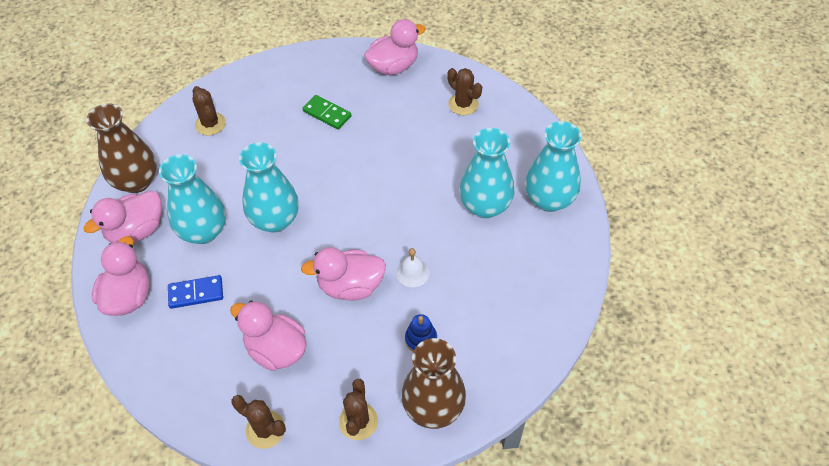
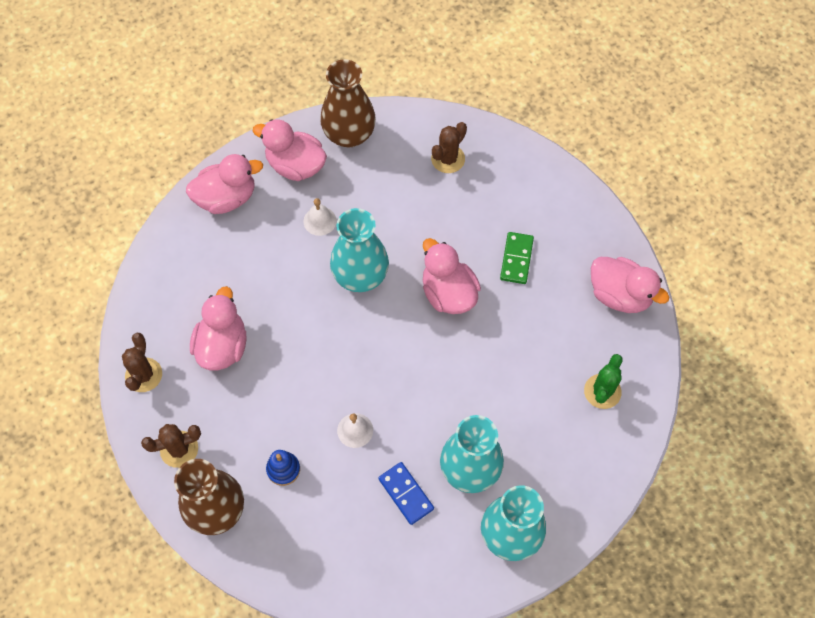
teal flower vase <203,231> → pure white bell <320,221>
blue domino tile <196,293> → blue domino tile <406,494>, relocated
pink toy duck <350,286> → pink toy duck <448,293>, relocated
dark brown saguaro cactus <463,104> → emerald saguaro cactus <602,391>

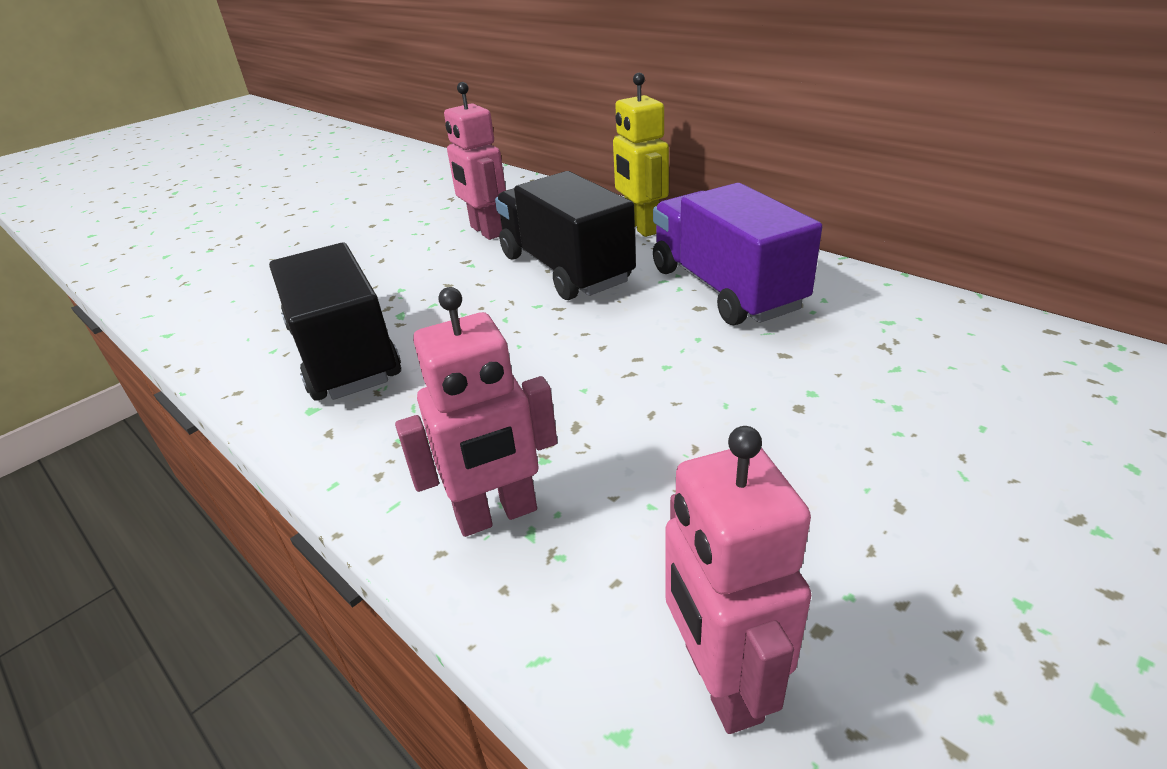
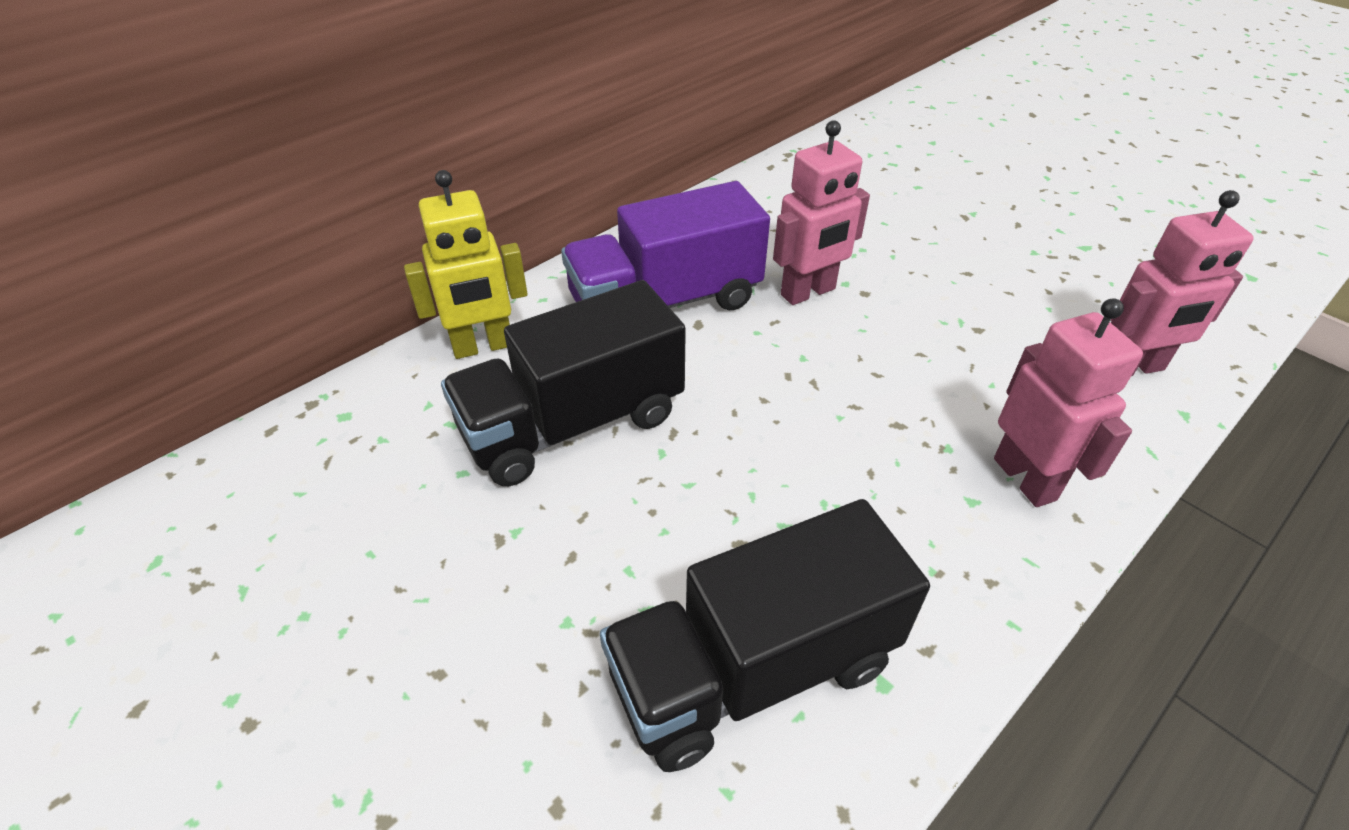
pink robot <486,231> → pink robot <808,292>, relocated

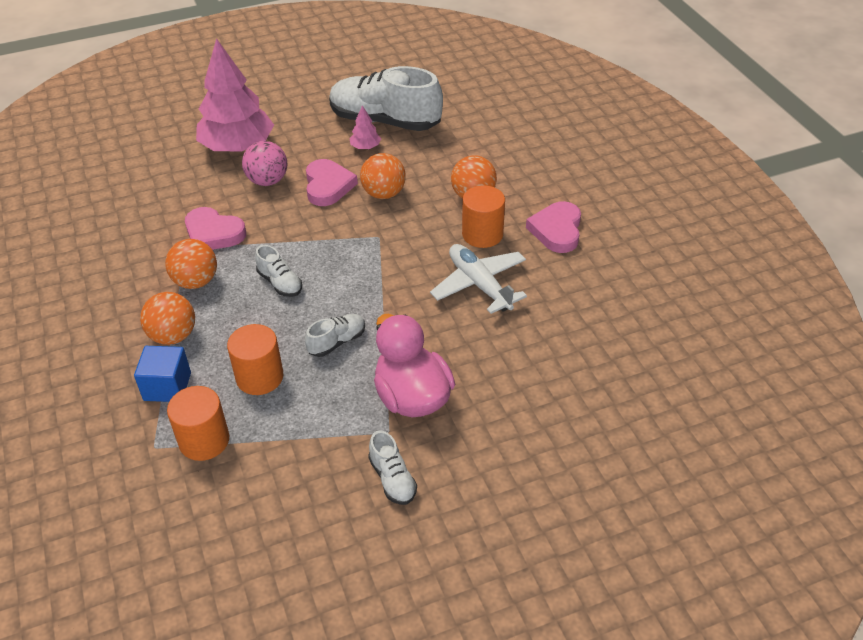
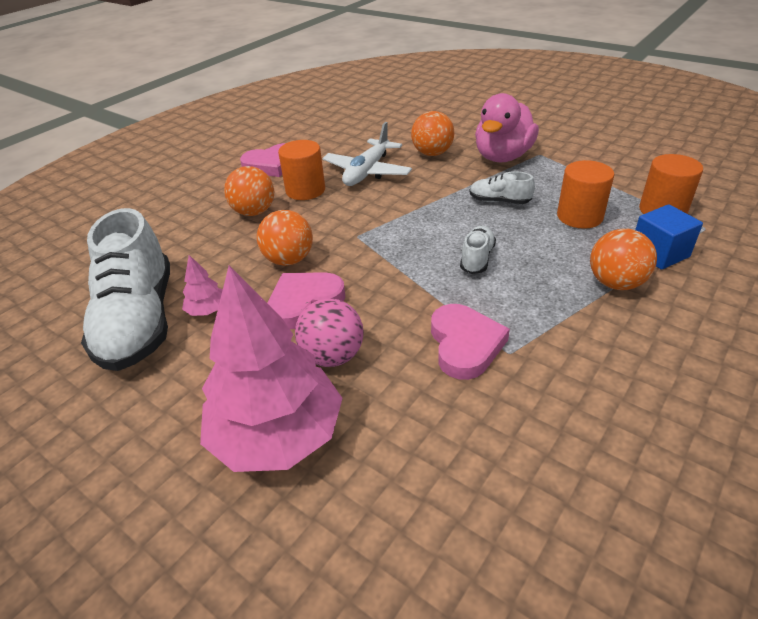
bright orange ball <196,281> → bright orange ball <432,153>, relocated
pure white sneaker <392,479> → -

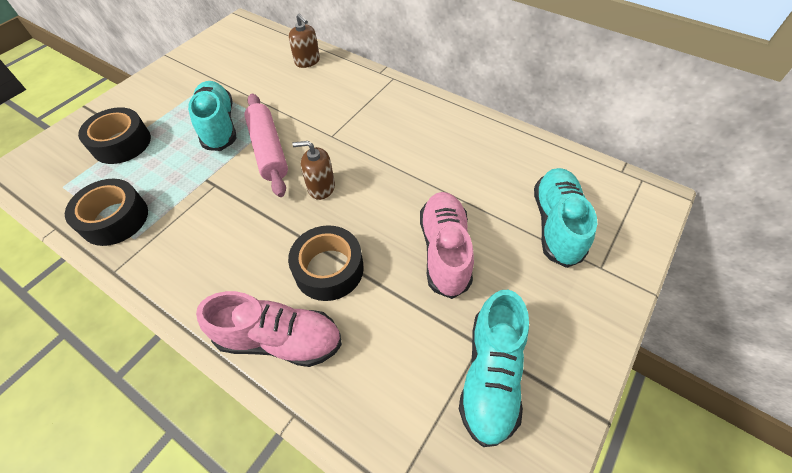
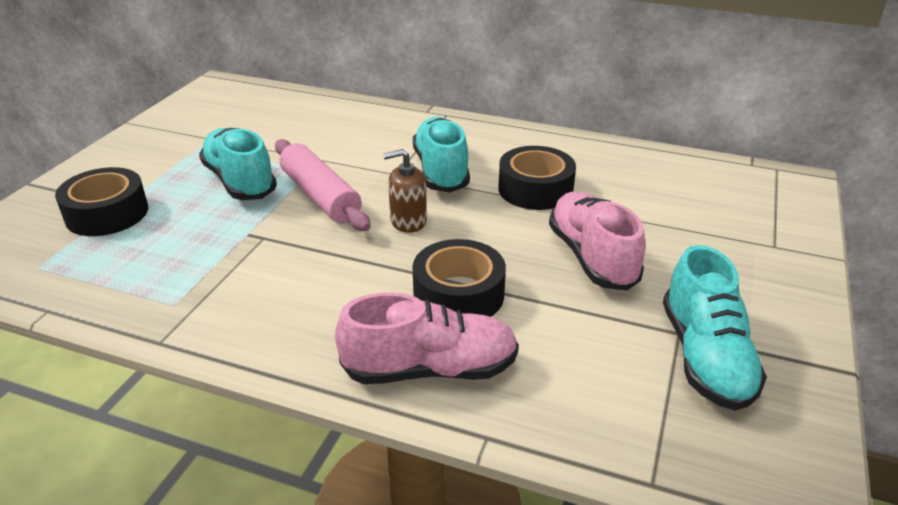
teal sneaker <556,224> → teal sneaker <441,171>, relocated
jet-black roll of tape <115,219> → jet-black roll of tape <535,189>, relocated
dark brown soap pump <307,61> → -

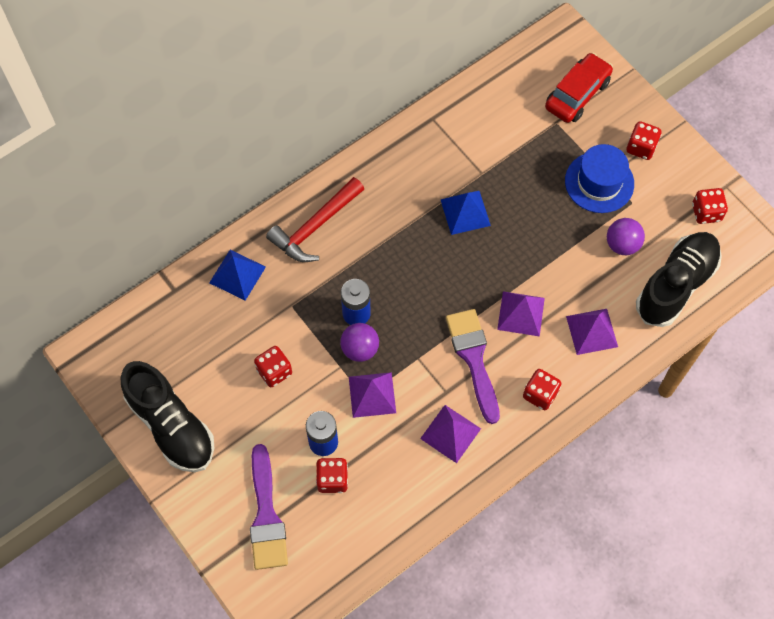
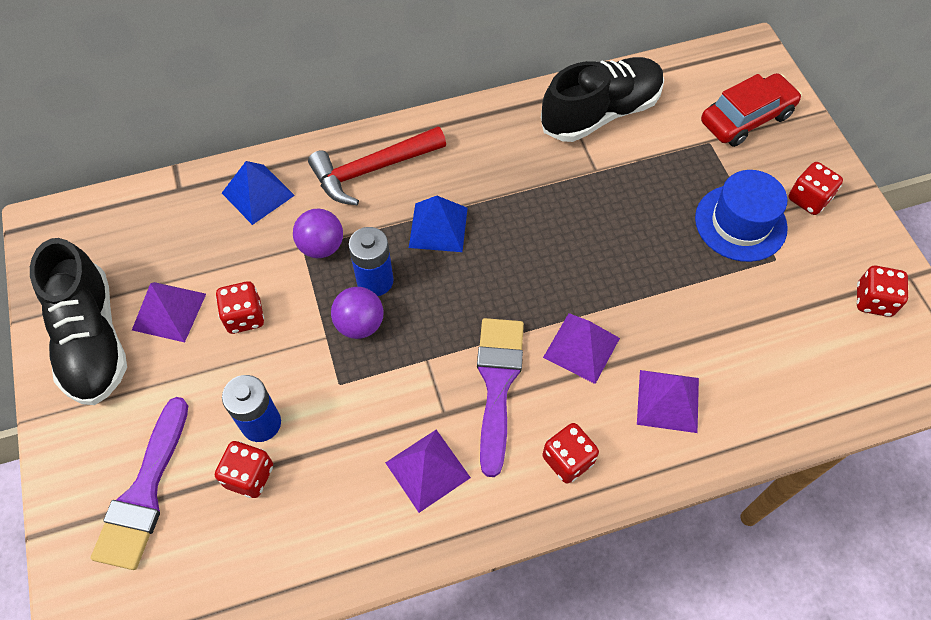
violet pyramid shape <372,394> → violet pyramid shape <169,311>, relocated
violet ball <622,244> → violet ball <321,246>, relocated
blue pyramid shape <465,212> → blue pyramid shape <438,227>, relocated
jet-black sneaker <676,285> → jet-black sneaker <600,113>, relocated

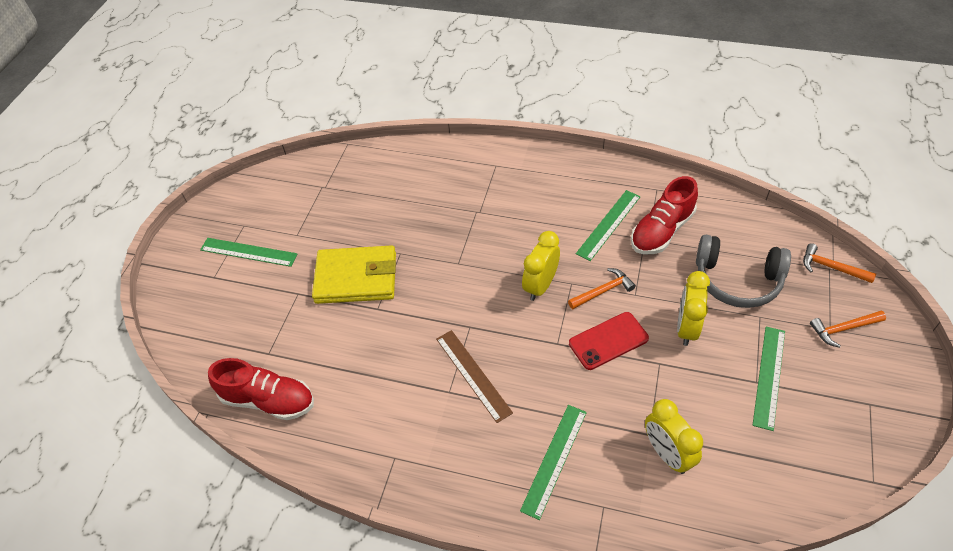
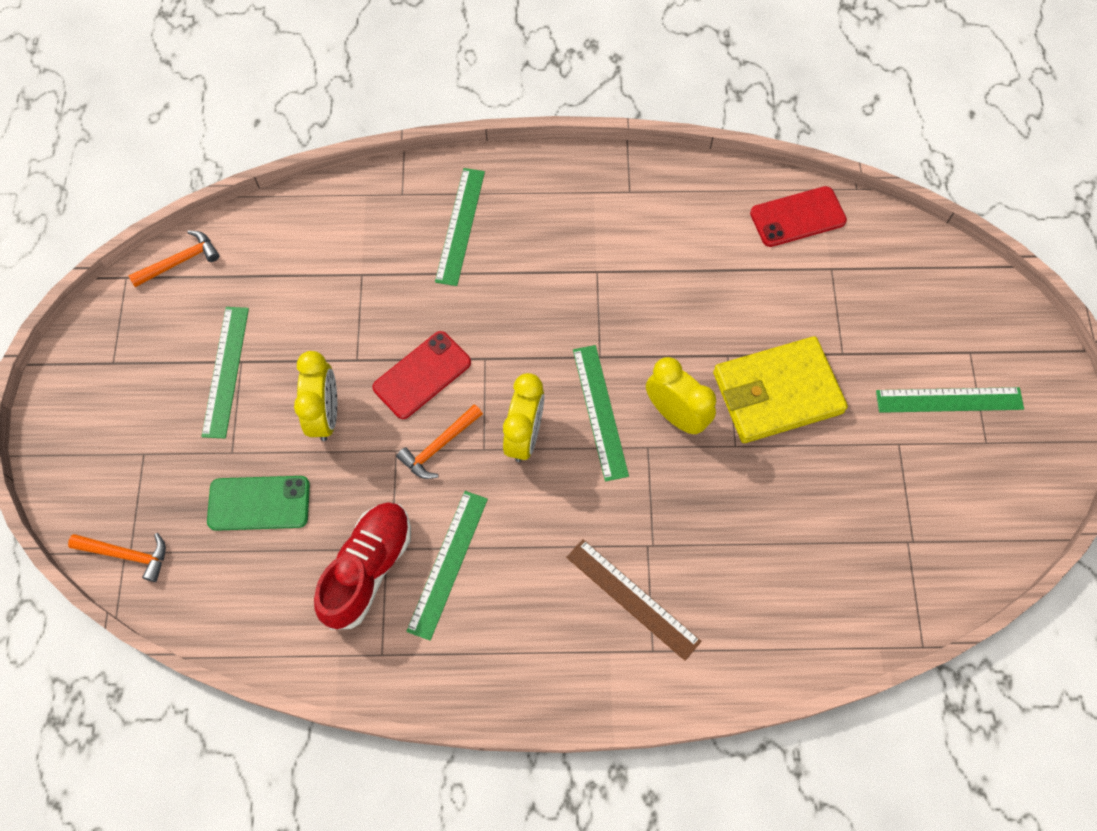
bright orange claw hammer <844,329> → bright orange claw hammer <179,261>, relocated
gray headset <737,280> → emerald phone <259,503>
dark brown straightedge <473,375> → dark brown straightedge <632,598>, relocated
- → emerald straightedge <600,411>
bright yellow clock <667,454> → bright yellow clock <675,415>, relocated
red sneaker <268,400> → red phone <797,217>

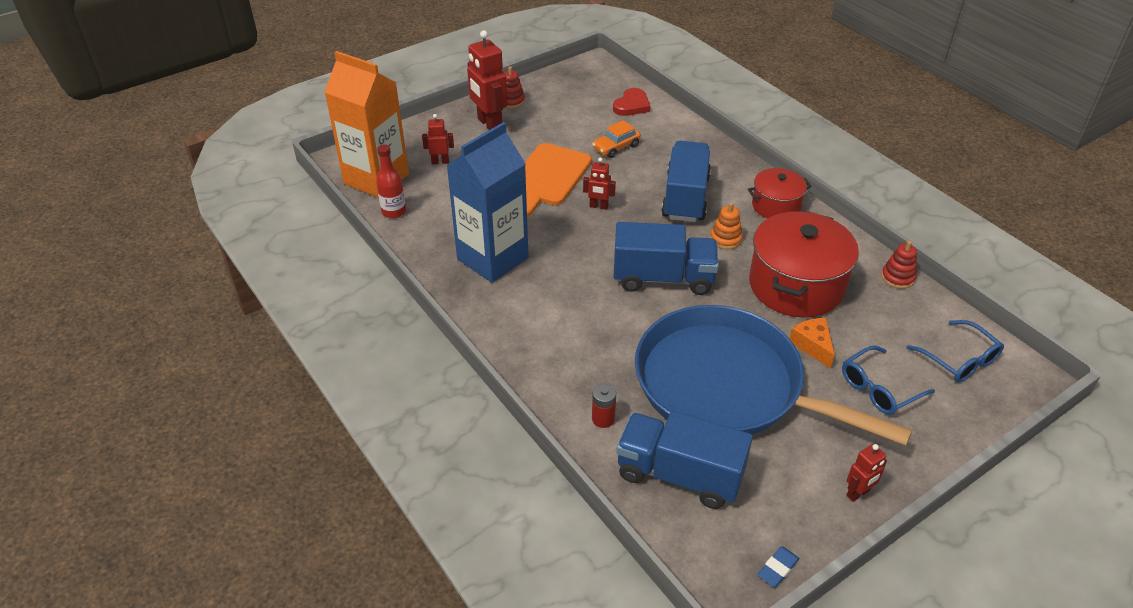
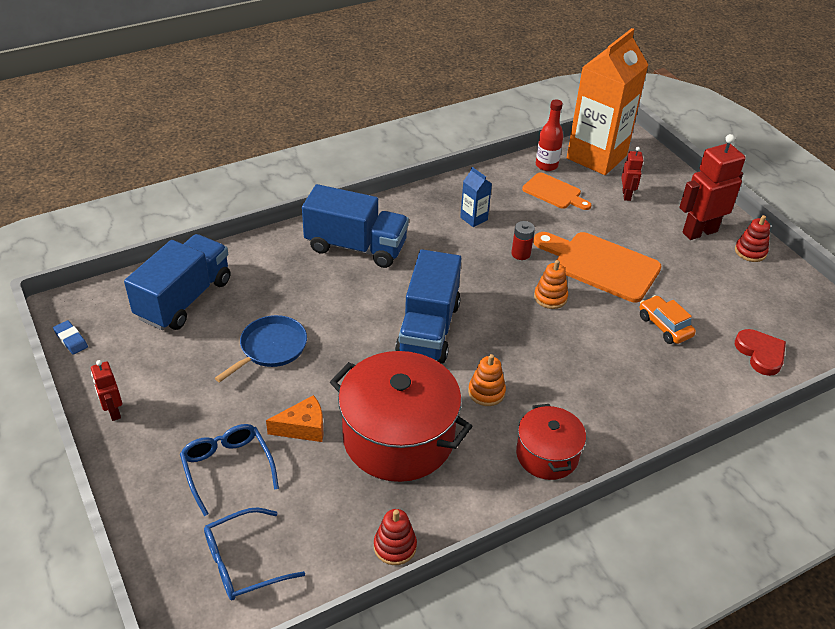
blue pan <726,385> → blue pan <271,348>, x0.41
blue toy truck <685,197> → blue toy truck <356,247>, relocated
blue milk carton <492,258> → blue milk carton <474,218>, x0.41
red AA battery <603,419> → red AA battery <520,254>, relocated
- → bright orange bread board <554,192>
red robot <598,206> → bright orange ring stacker <550,297>
red love heart <632,105> → red love heart <760,354>, 150 degrees counterclockwise

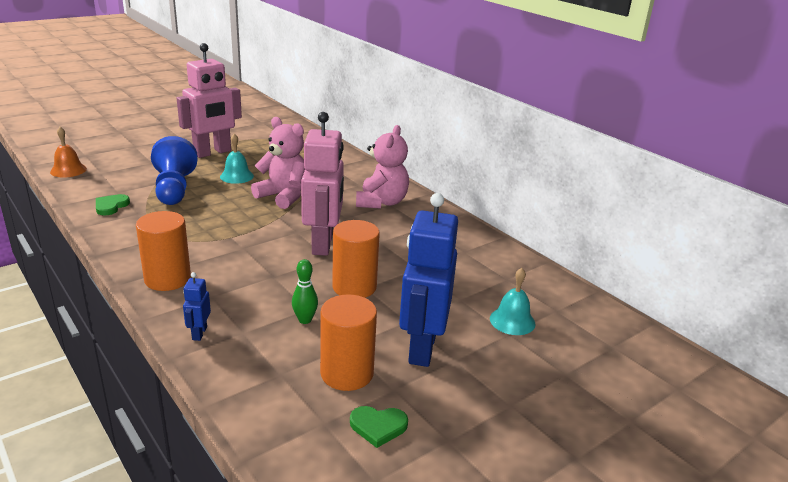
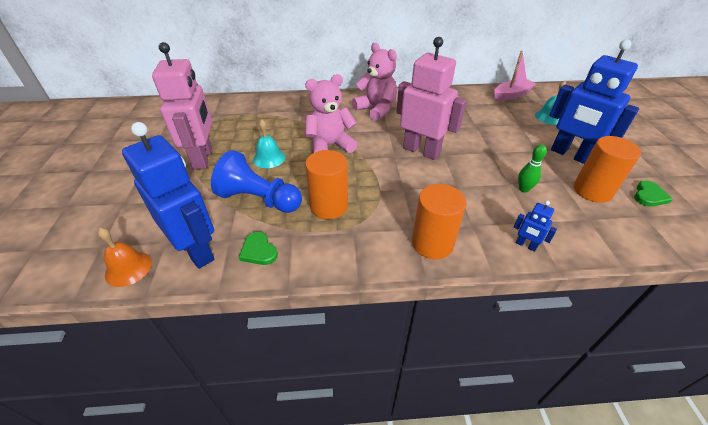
- → blue robot <196,250>
bright orange cylinder shape <354,287> → bright orange cylinder shape <329,206>, relocated
- → pink boat <511,95>

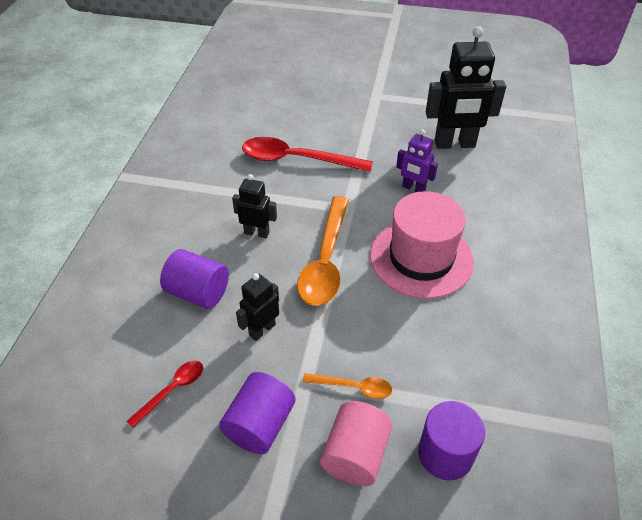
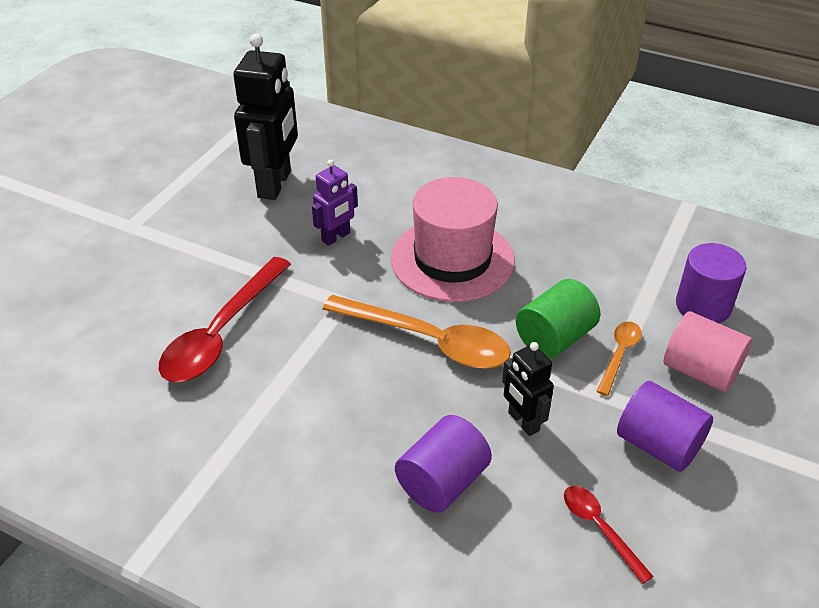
- → emerald cylinder shape <554,338>
jet-black robot <257,232> → -

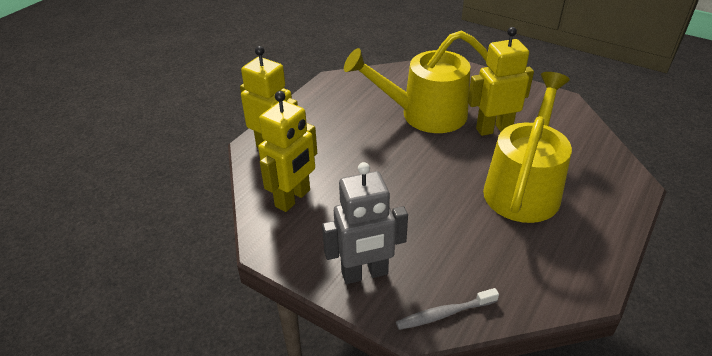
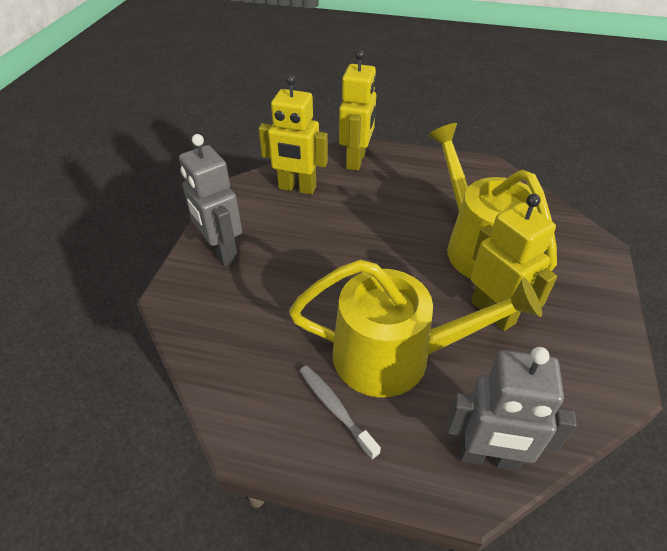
gray toothbrush <444,314> → gray toothbrush <335,409>, relocated
- → gray robot <488,457>

